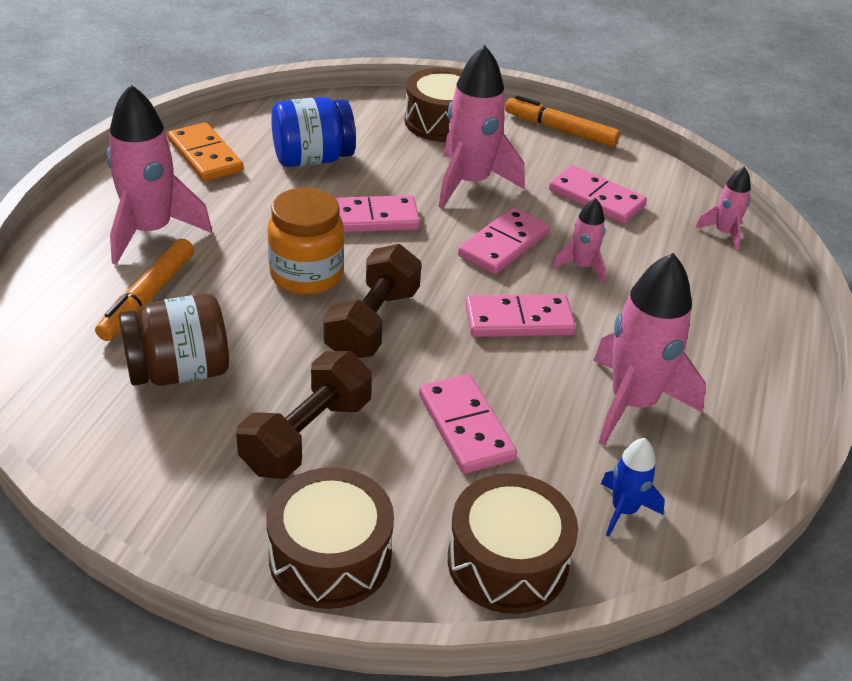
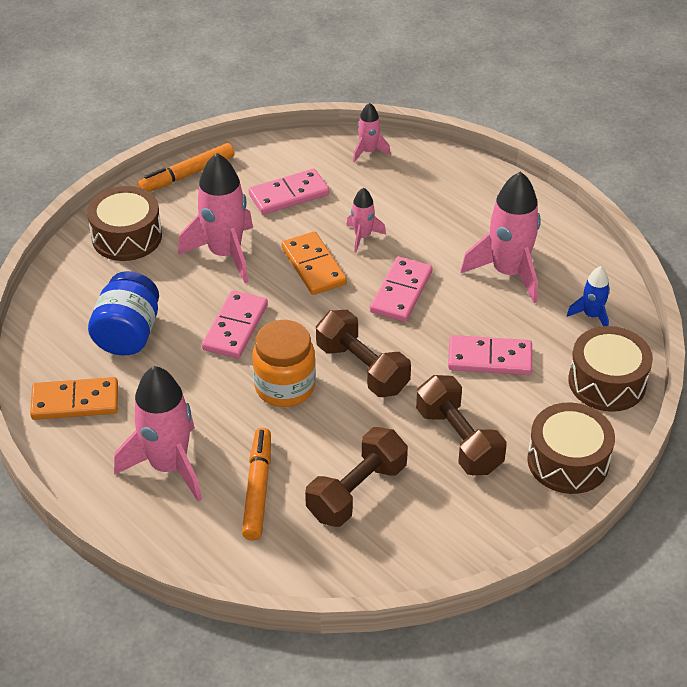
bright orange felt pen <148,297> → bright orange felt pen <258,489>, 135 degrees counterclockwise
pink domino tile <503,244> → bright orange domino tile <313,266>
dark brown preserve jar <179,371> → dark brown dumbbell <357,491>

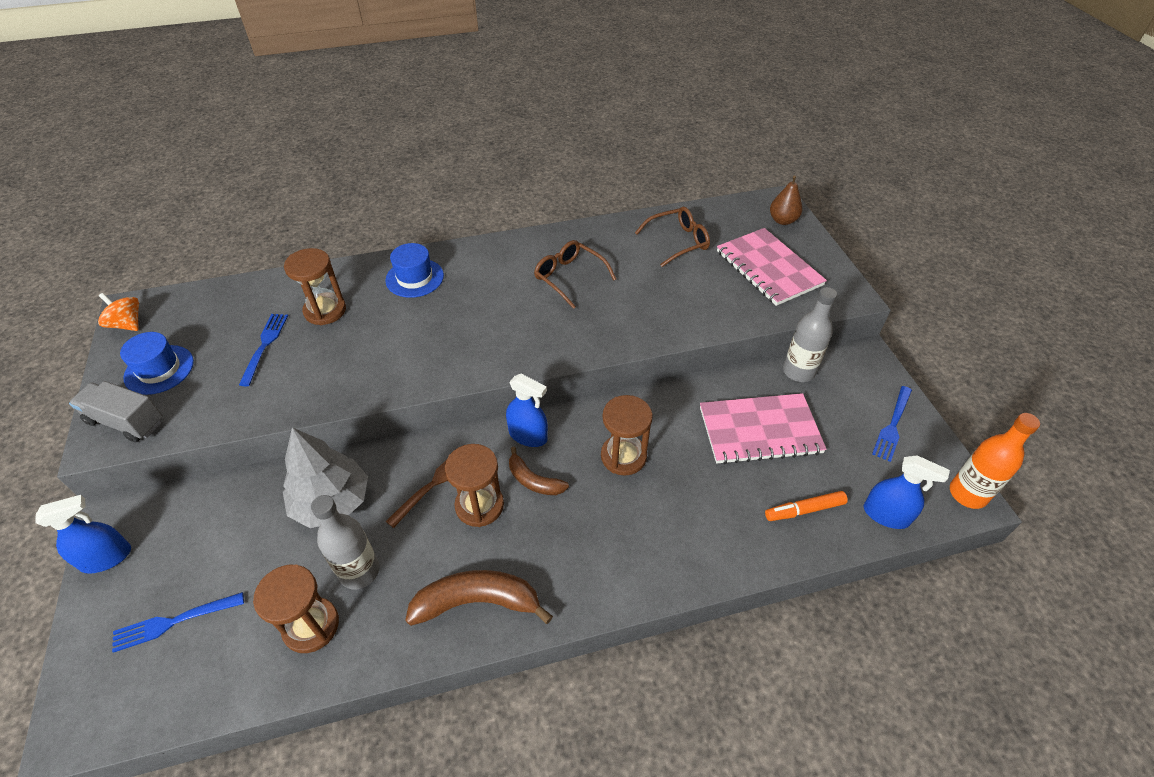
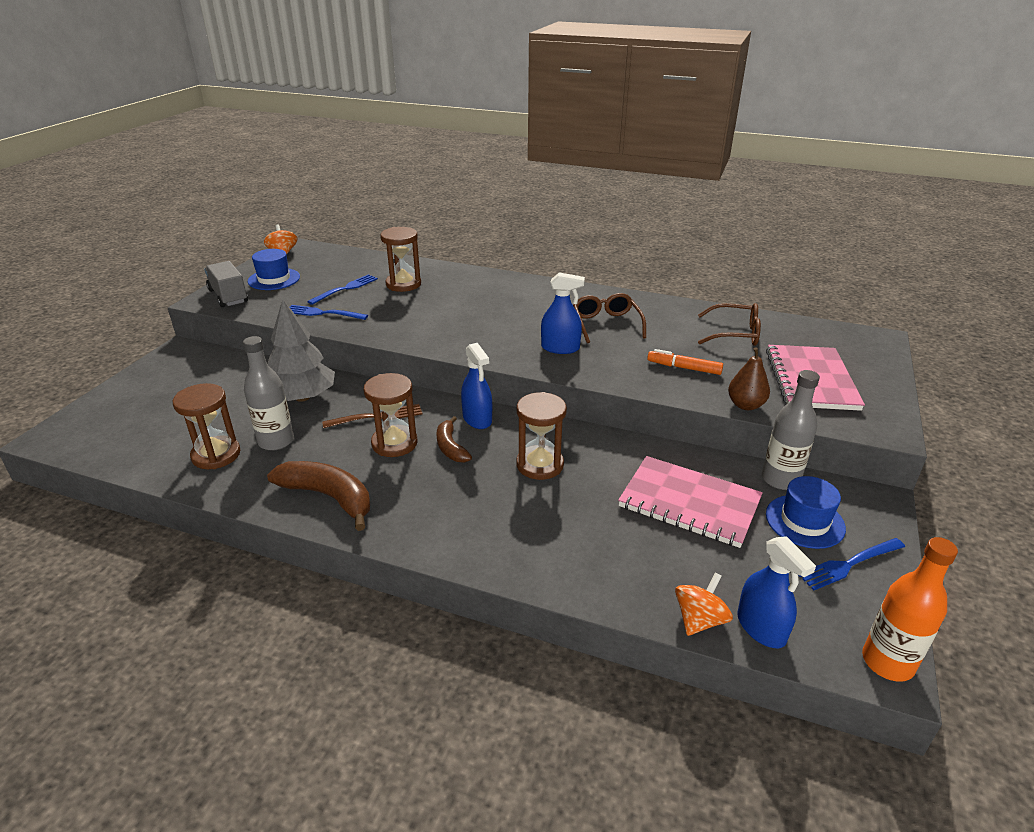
blue fork <174,622> → blue fork <323,313>, relocated
blue spray bottle <106,558> → blue spray bottle <560,348>, relocated
bright orange felt pen <804,510> → bright orange felt pen <684,368>, relocated
- → bright orange toy top <699,620>
dark brown pear fruit <782,220> → dark brown pear fruit <745,405>, relocated
blue hat <414,278> → blue hat <805,521>, relocated

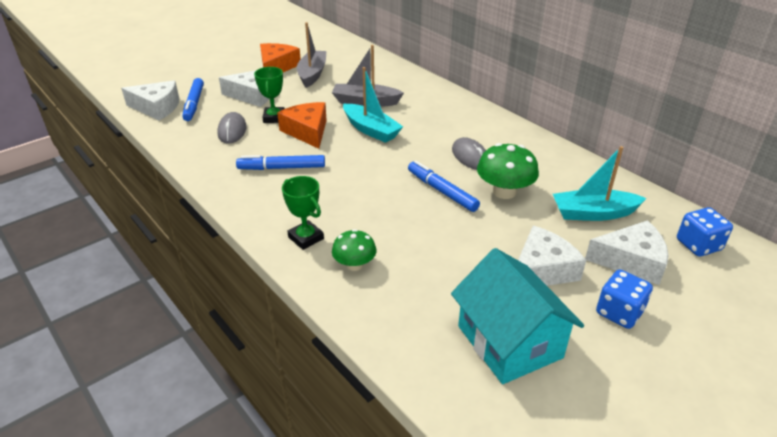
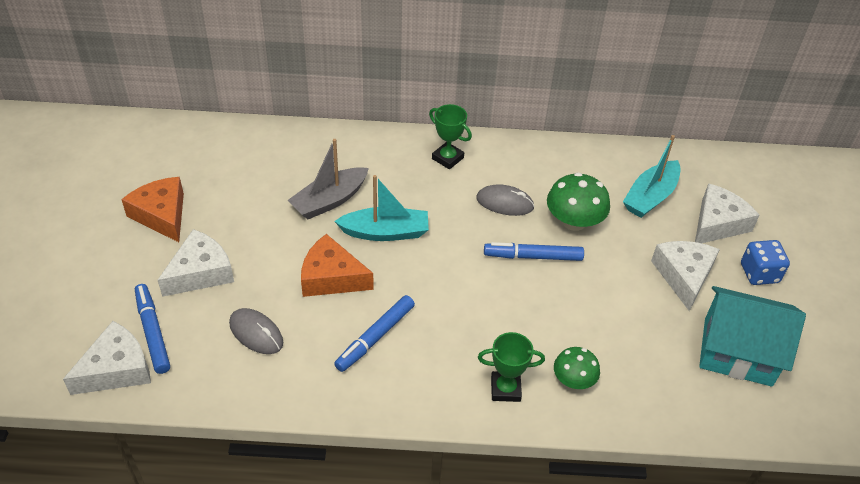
blue felt pen <194,104> → blue felt pen <153,332>, 150 degrees counterclockwise
emerald trophy <274,118> → emerald trophy <447,158>, relocated
gray boat <312,74> → -
blue game die <698,245> → -

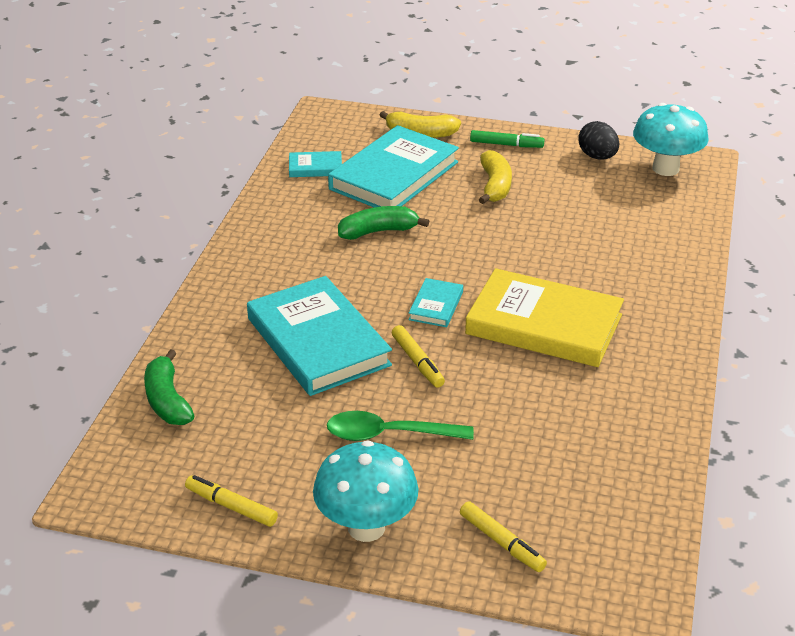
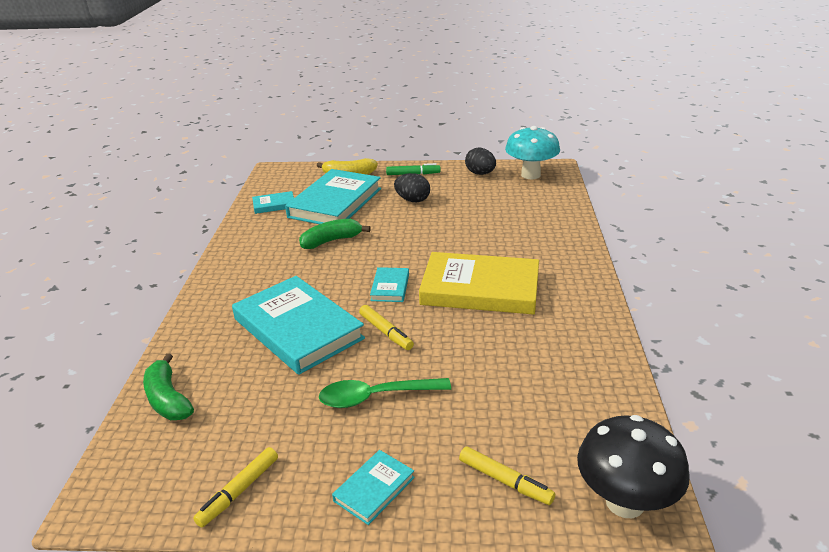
bright yellow felt pen <231,506> → bright yellow felt pen <239,491>, 75 degrees counterclockwise
teal fungus <366,527> → teal book <374,489>
bright yellow banana fruit <495,186> → jet-black toy egg <412,200>
- → jet-black fungus <624,502>

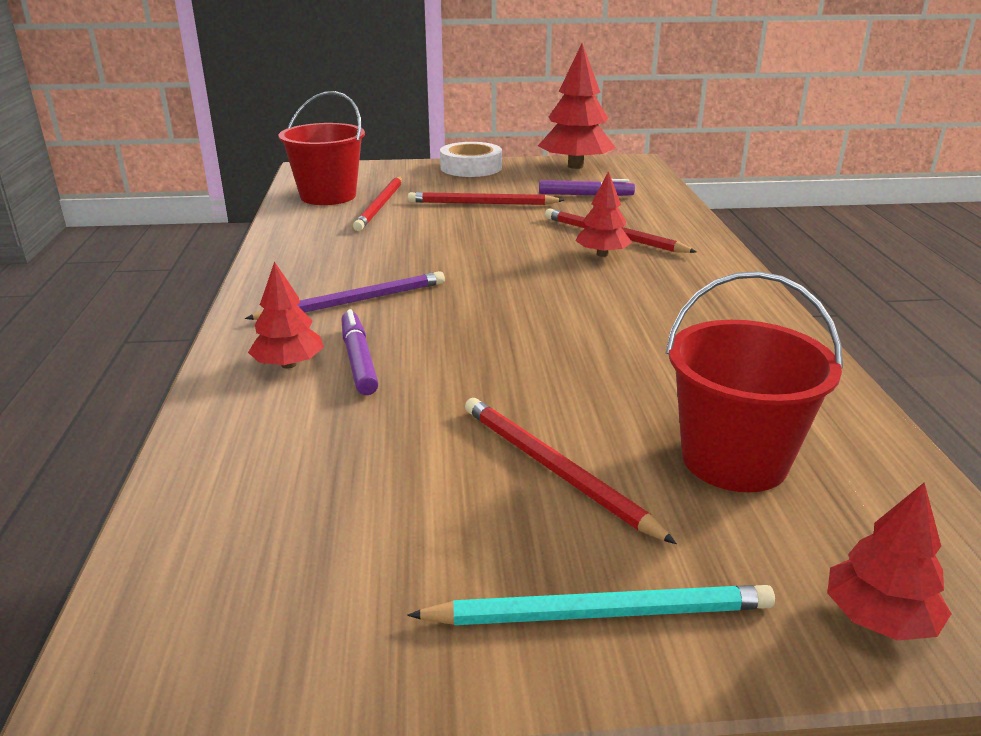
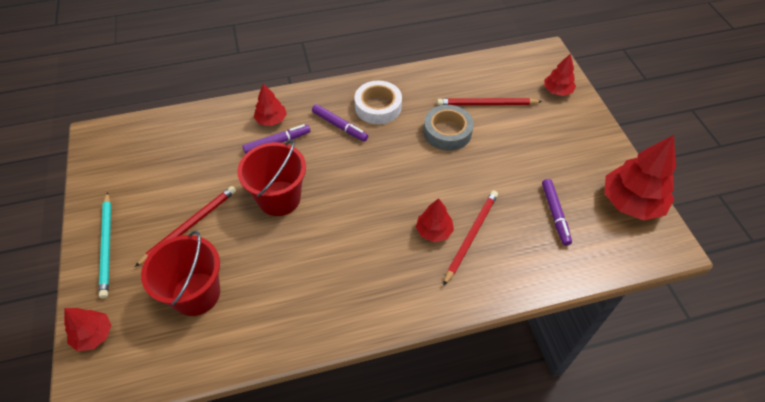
red sand bucket <328,196> → red sand bucket <279,198>, relocated
violet pencil <354,301> → violet felt pen <339,126>
pure white roll of tape <471,167> → pure white roll of tape <378,107>, relocated
- → gray roll of tape <447,132>
- → red toy tree <557,91>
red pencil <481,203> → -

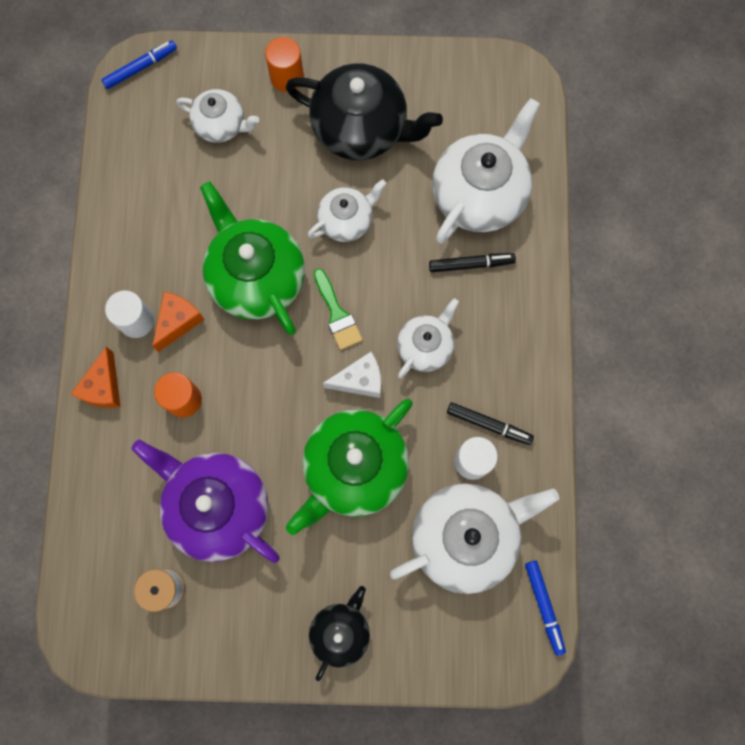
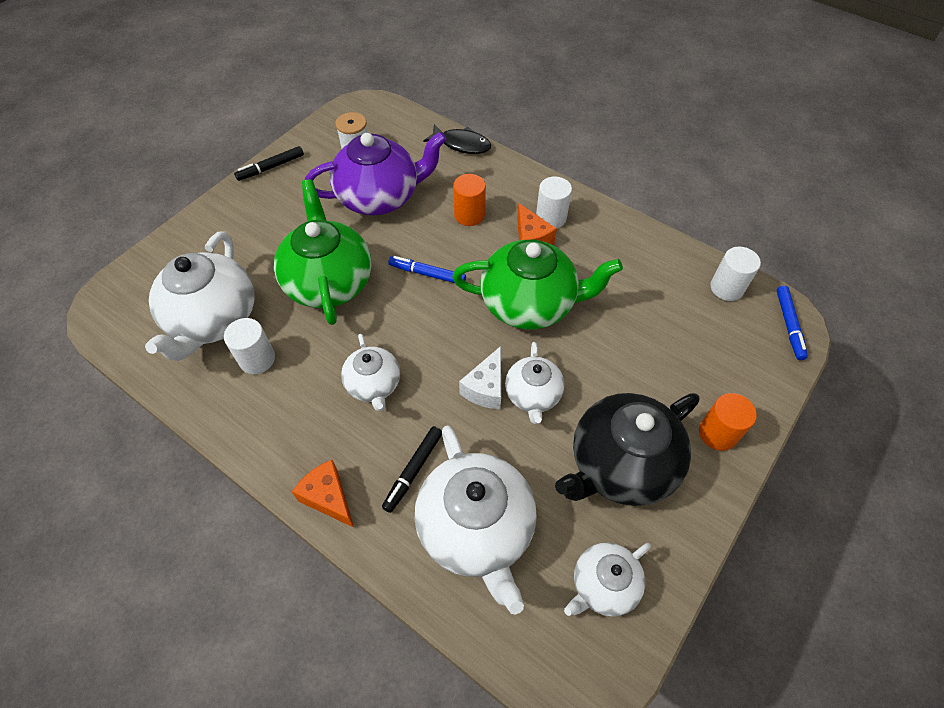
jet-black felt pen <489,424> → jet-black felt pen <271,167>, relocated
bright orange cheese <103,387> → bright orange cheese <328,497>, relocated
blue felt pen <544,606> → blue felt pen <427,274>, relocated
- → jet-black fish <462,144>
pure white cheese <360,380> → pure white cheese <485,388>, relocated
pure white tea pot <221,125> → pure white tea pot <603,585>, relocated
- → pure white cylinder shape <726,288>
jet-black tea pot <341,631> → -
emerald brush <337,314> → -

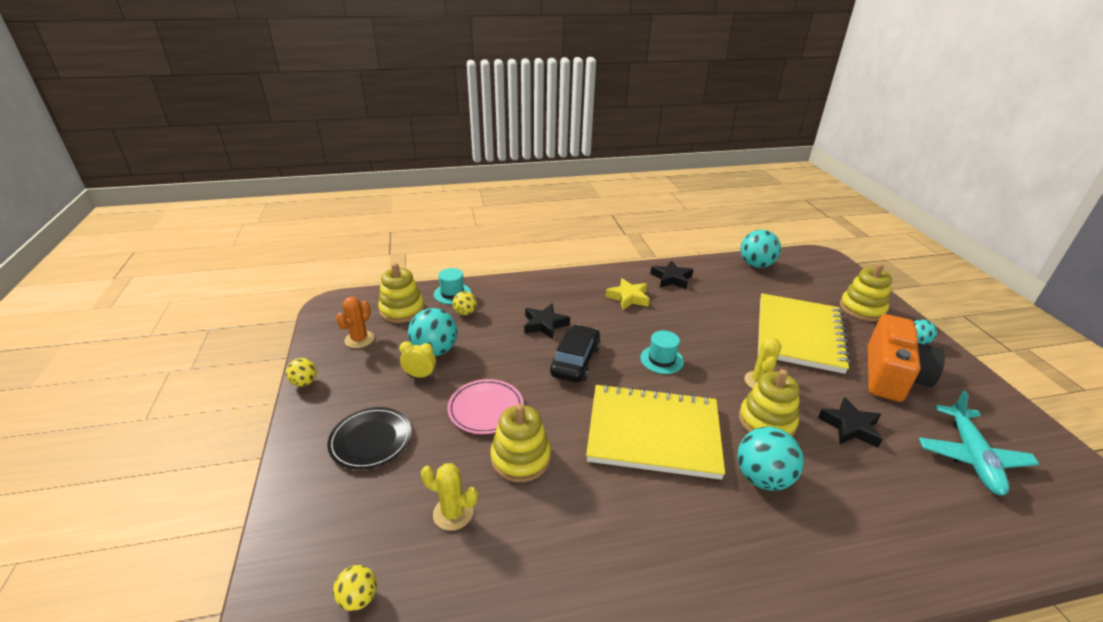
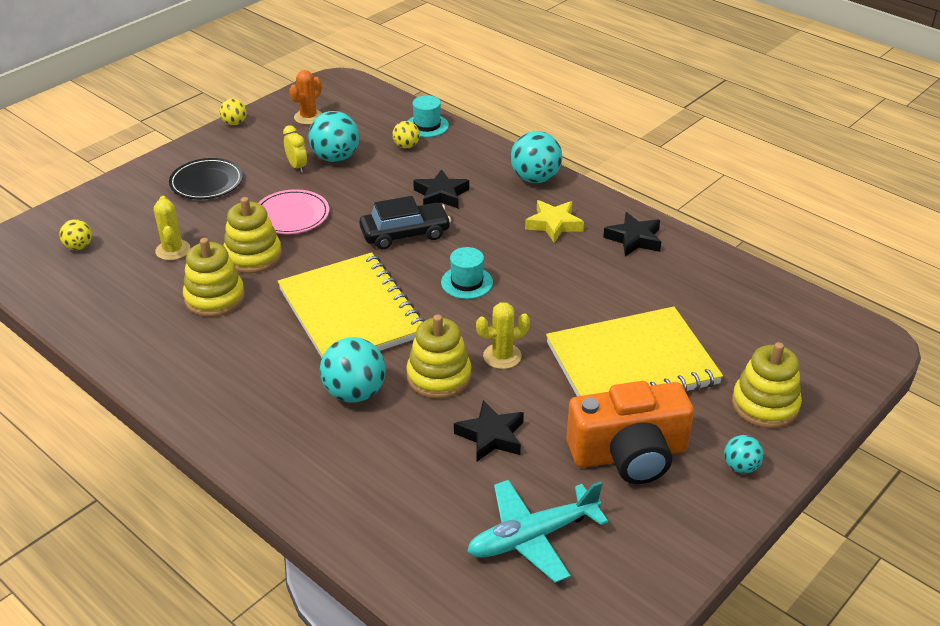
bright yellow ring stacker <402,310> → bright yellow ring stacker <215,298>, relocated
bright orange saguaro cactus <359,339> → bright orange saguaro cactus <308,117>, 45 degrees counterclockwise
teal ball <756,265> → teal ball <535,178>, relocated

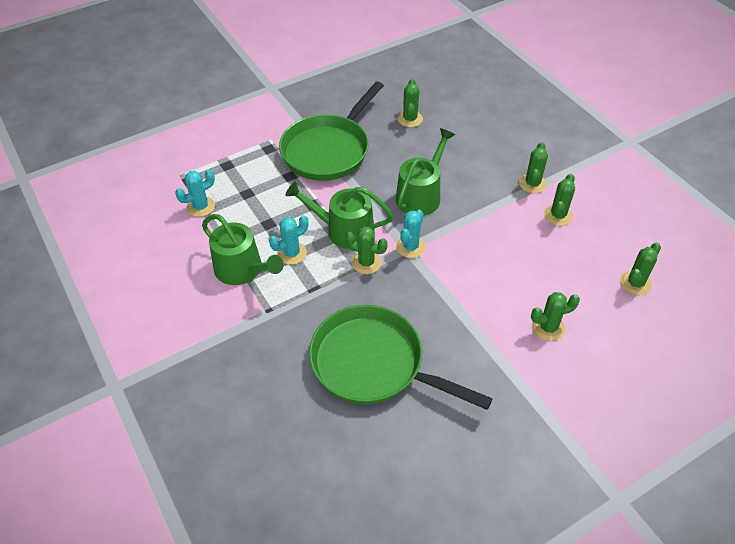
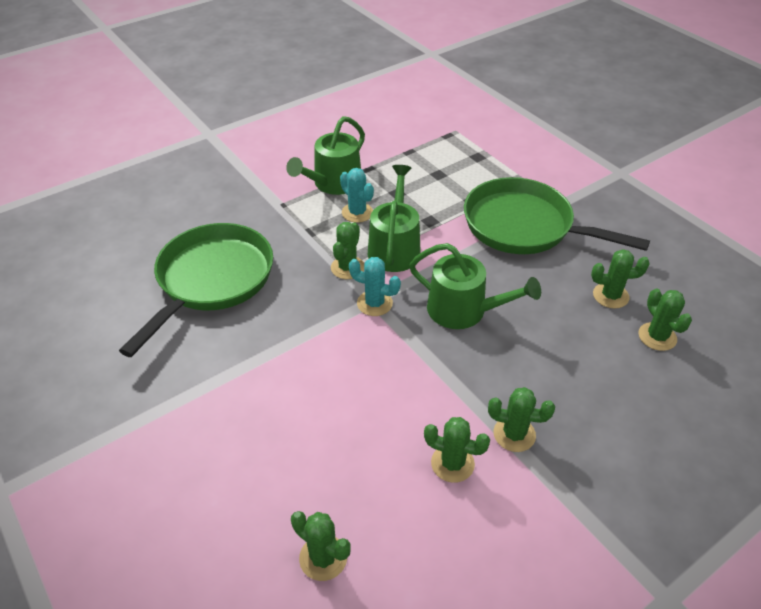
emerald saguaro cactus <548,328> → emerald saguaro cactus <657,337>, relocated
teal saguaro cactus <201,207> → -

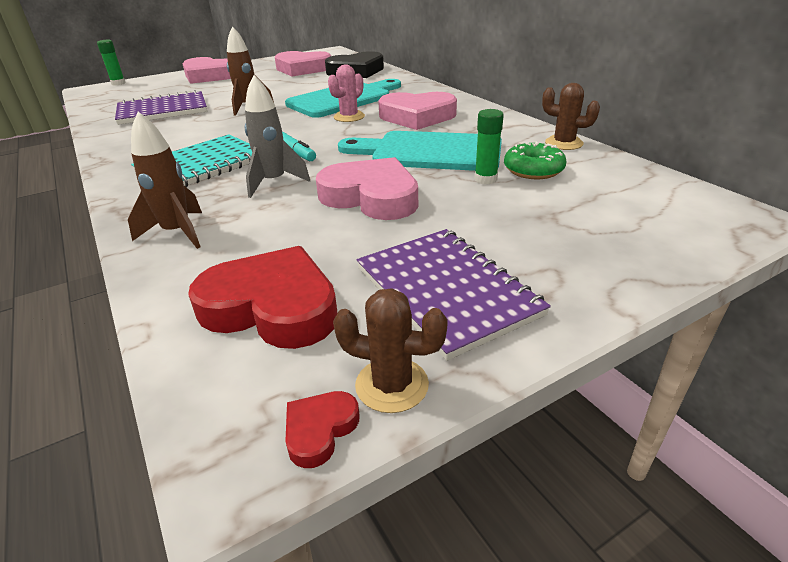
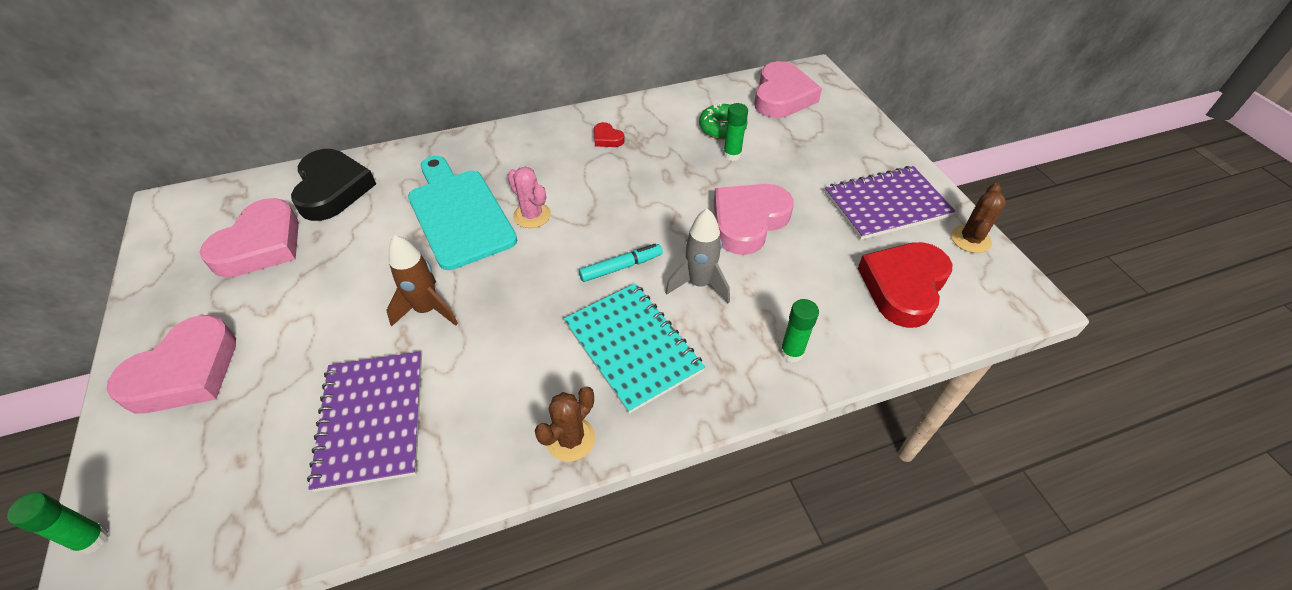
dark brown saguaro cactus <564,143> → dark brown saguaro cactus <570,439>, relocated
red love heart <320,430> → red love heart <607,138>, relocated
pink love heart <417,117> → pink love heart <782,96>, relocated
dark brown rocket <177,233> → emerald glue stick <791,352>
teal bread board <429,152> → -

